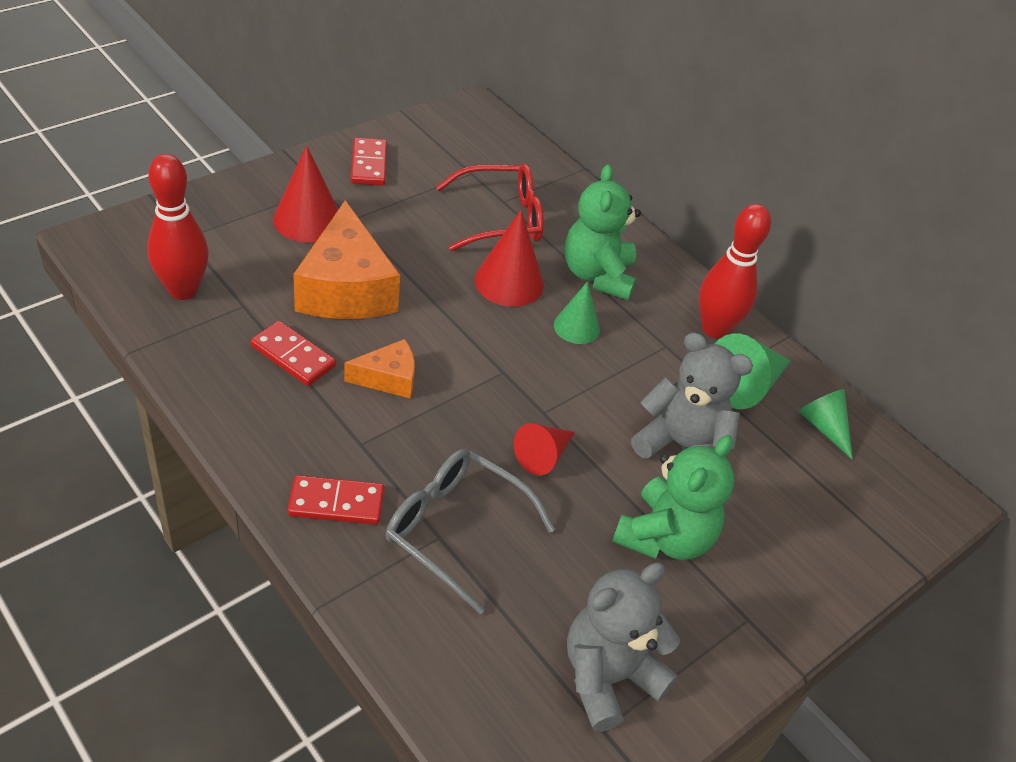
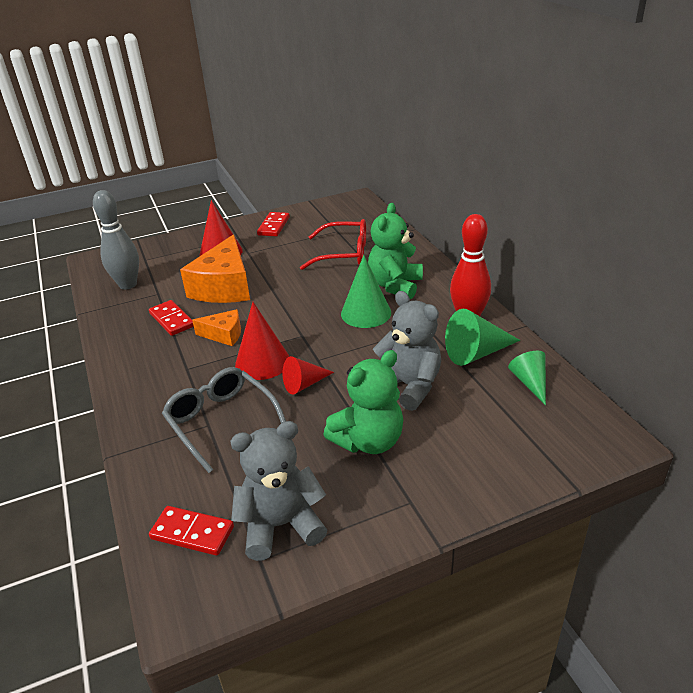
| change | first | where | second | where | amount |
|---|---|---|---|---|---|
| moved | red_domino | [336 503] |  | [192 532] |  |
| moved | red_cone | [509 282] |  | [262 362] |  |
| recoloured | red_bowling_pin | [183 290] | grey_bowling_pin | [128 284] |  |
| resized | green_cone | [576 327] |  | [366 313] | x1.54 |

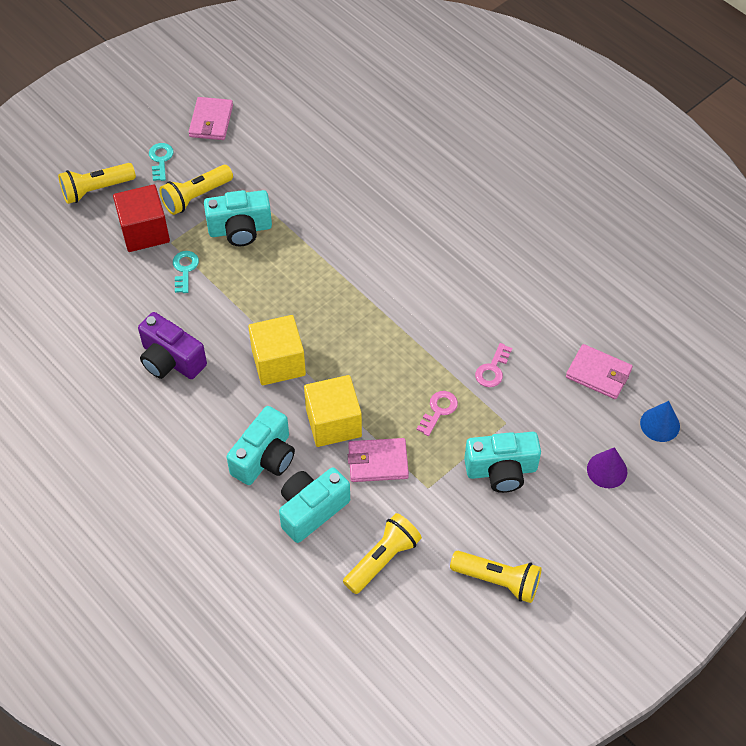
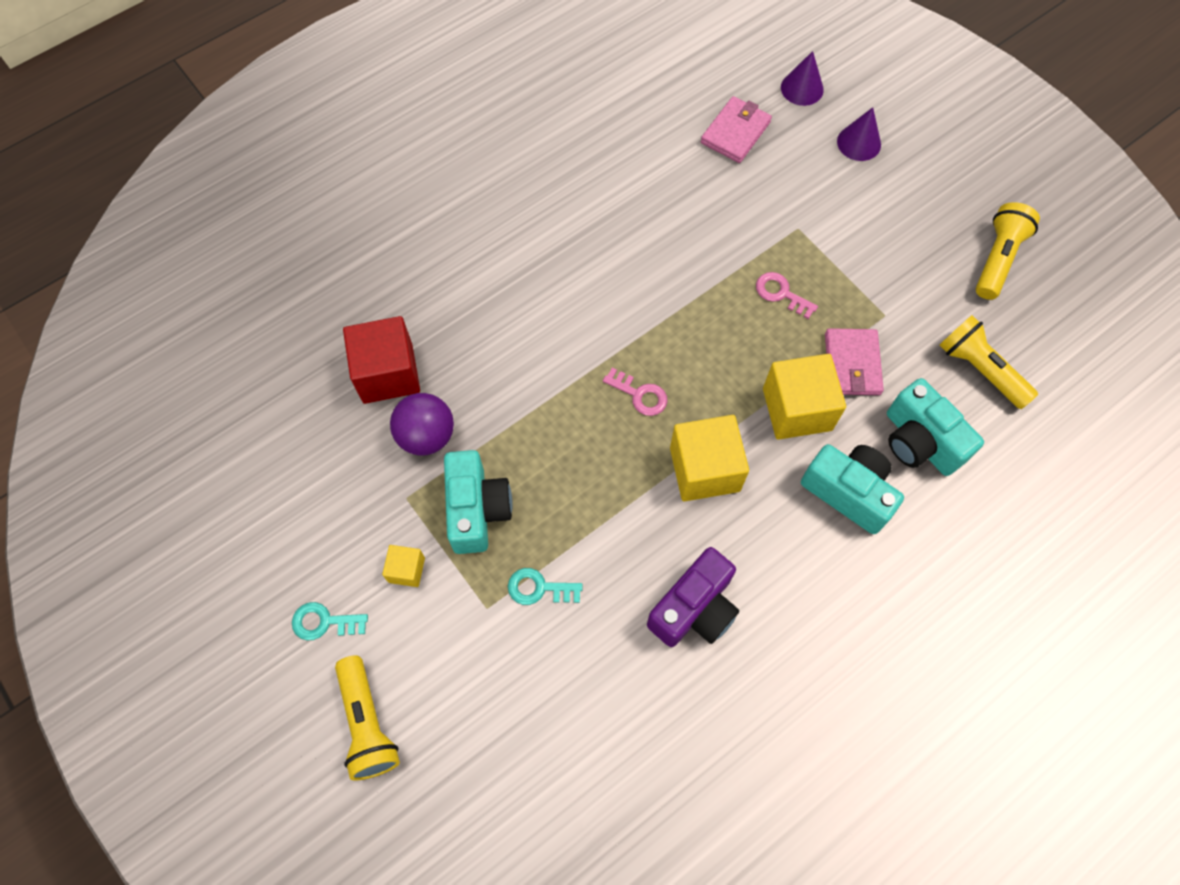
| change | first | where | second | where | amount |
|---|---|---|---|---|---|
| removed | pink_wallet | [211 121] |  |  |  |
| removed | turquoise_camera | [501 470] |  |  |  |
| added |  |  | purple_ball | [426 436] |  |
| moved | red_cube | [144 231] |  | [388 373] |  |
| moved | pink_key | [492 369] |  | [640 395] |  |
| replaced | yellow_flashlight | [196 197] | yellow_cube | [406 570] |  |
| recoloured | blue_cone | [660 424] | purple_cone | [802 88] |  |

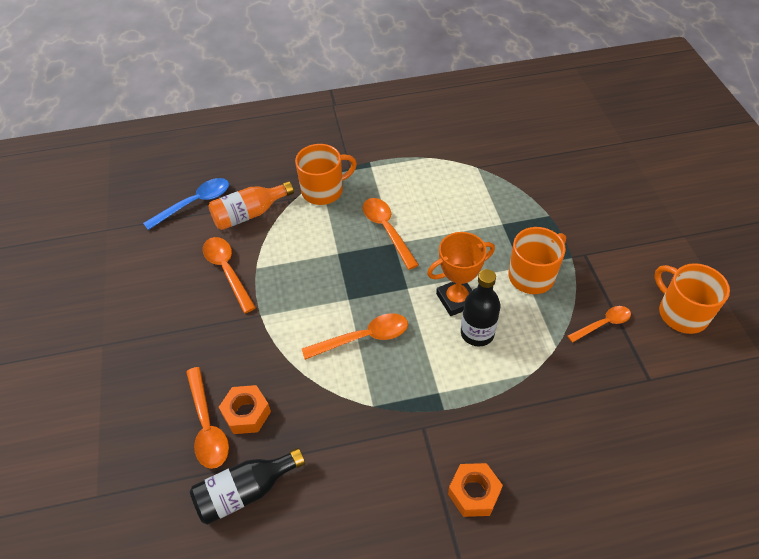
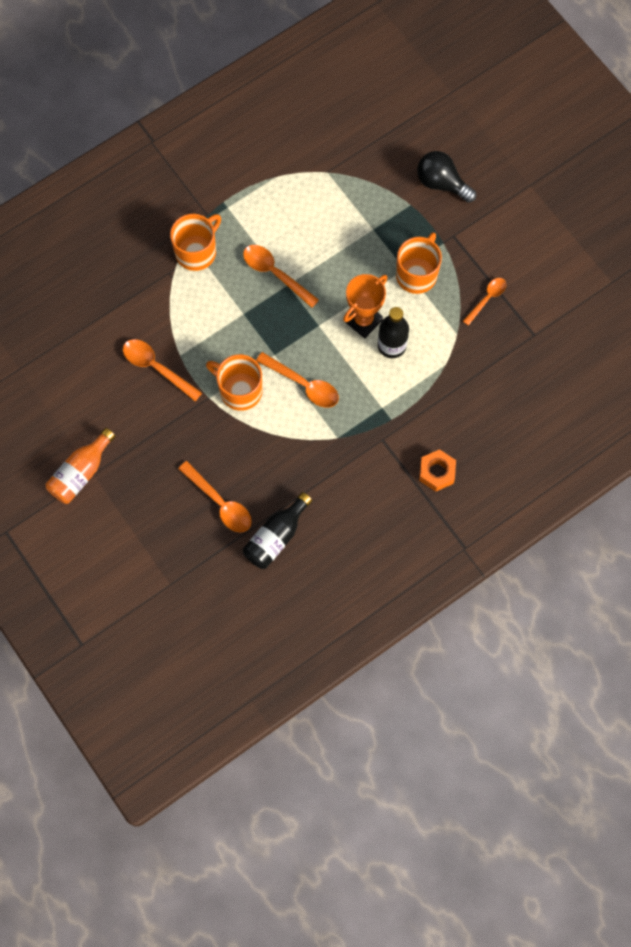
| change | first | where | second | where | amount |
|---|---|---|---|---|---|
| removed | blue_spoon | [194 203] |  |  |  |
| removed | orange_nut | [246 413] |  |  |  |
| added |  |  | black_light_bulb | [442 183] |  |
| moved | orange_bottle | [249 214] |  | [81 472] |  |
| moved | orange_mug | [681 313] |  | [239 390] |  |
| turned | orange_spoon | [363 338] |  | [303 384] | 75 degrees clockwise |

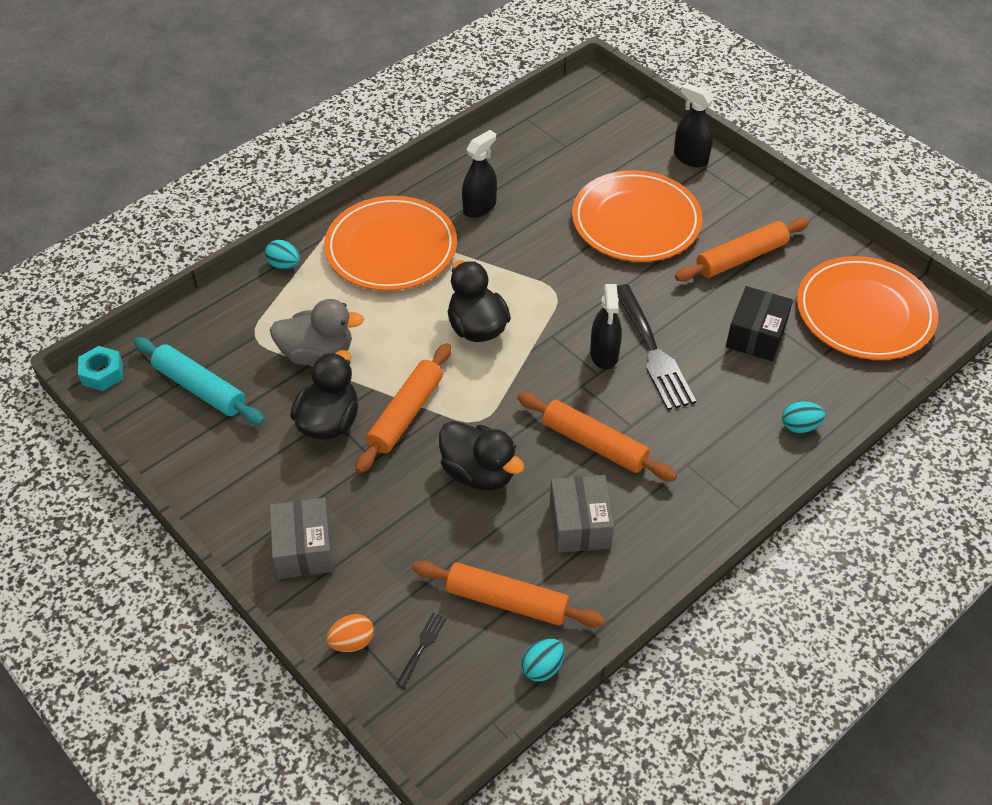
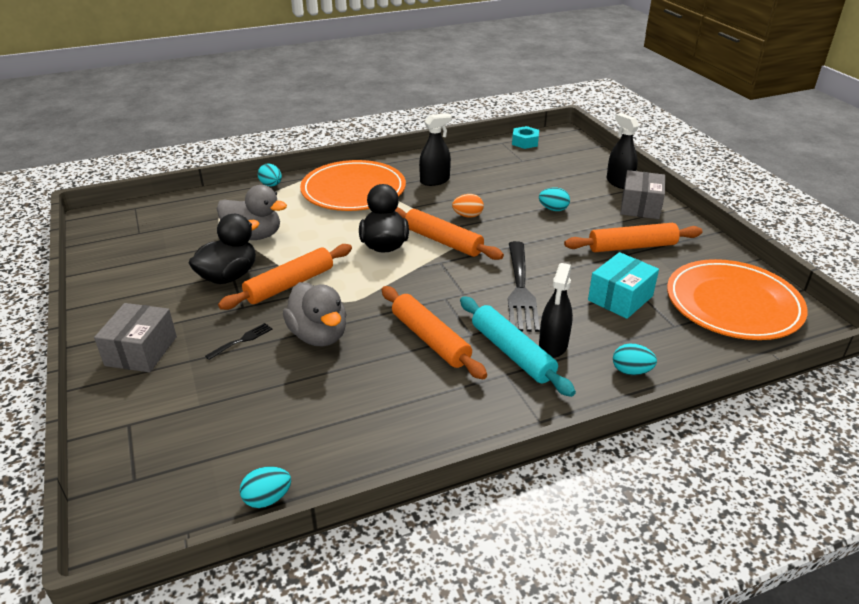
| change | first | where | second | where | amount |
|---|---|---|---|---|---|
| moved | turquoise_nut | [102 373] |  | [525 142] |  |
| moved | turquoise_rolling_pin | [200 388] |  | [512 353] |  |
| moved | orange_egg | [352 642] |  | [467 216] |  |
| moved | black_fork | [422 647] |  | [241 340] |  |
| moved | orange_rolling_pin | [507 601] |  | [443 241] |  |
| moved | grey_box | [579 524] |  | [640 206] |  |
| moved | black_spray_bottle | [604 354] |  | [553 345] |  |
| replaced | orange_plate | [636 221] | turquoise_egg | [553 209] |  |
| recoloured | black_duck | [479 473] | grey_duck | [319 335] |  |
| recoloured | black_box | [756 335] | turquoise_box | [620 298] |  |

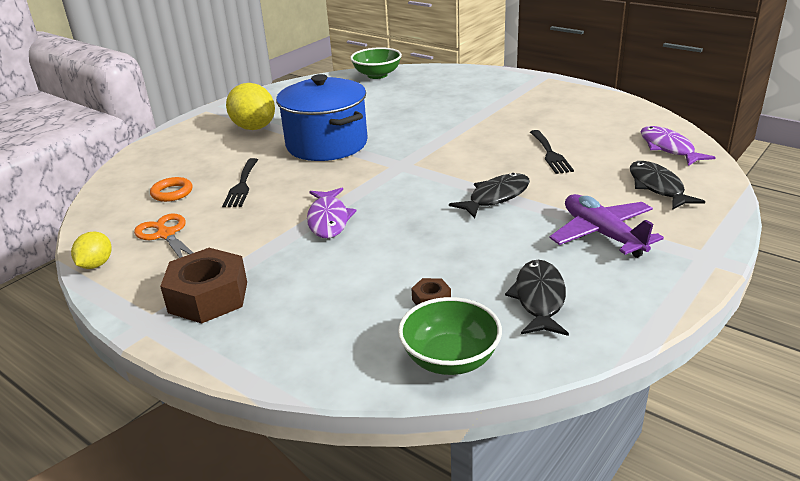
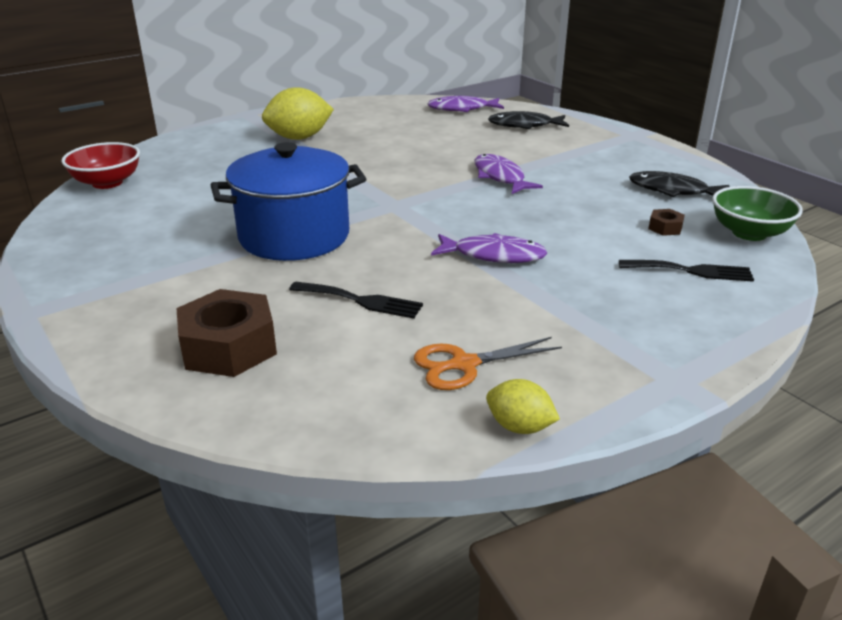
| change | first | where | second | where | amount |
|---|---|---|---|---|---|
| removed | orange_ring | [172 193] |  |  |  |
| removed | purple_plane | [602 234] |  |  |  |
| moved | brown_nut | [208 297] |  | [229 347] |  |
| moved | yellow_lemon | [254 128] |  | [299 138] |  |
| moved | black_fork | [550 154] |  | [691 271] |  |
| recoloured | green_bowl | [377 75] | red_bowl | [107 183] |  |
| recoloured | black_fish | [496 197] | purple_fish | [500 177] |  |

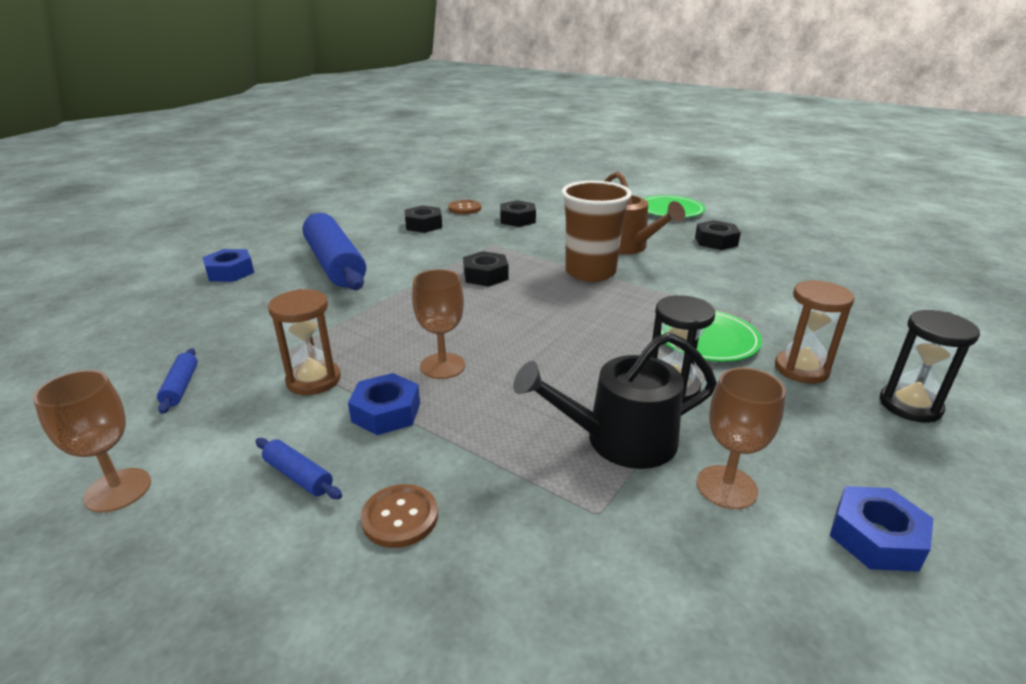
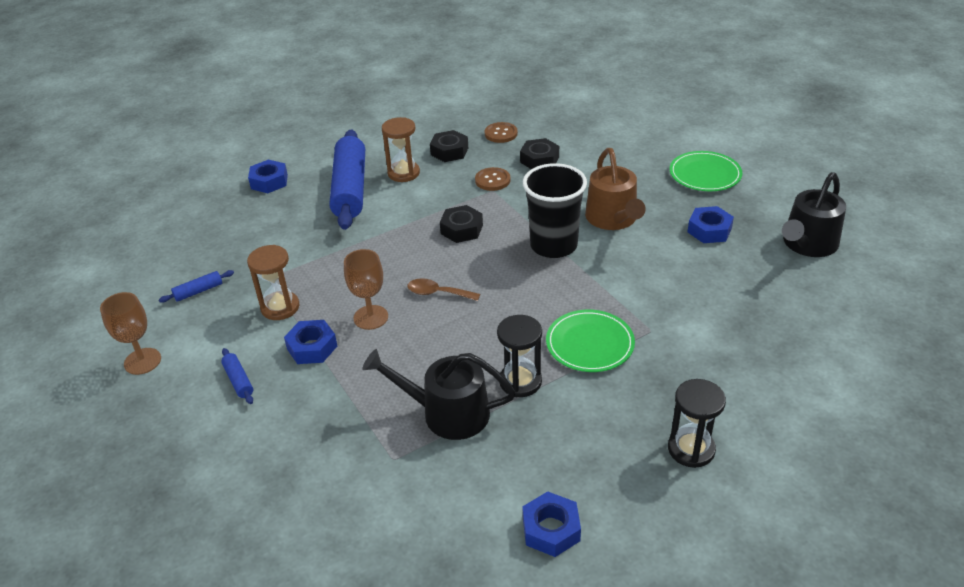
| change | first | where | second | where | amount |
|---|---|---|---|---|---|
| removed | brown_goblet | [726 487] |  |  |  |
| added |  |  | brown_spoon | [438 293] |  |
| added |  |  | black_watering_can | [807 244] |  |
| moved | brown_button | [400 517] |  | [492 180] |  |
| moved | brown_hourglass | [801 369] |  | [403 173] |  |
| recoloured | brown_cup | [590 272] | black_cup | [553 245] |  |
| recoloured | black_nut | [716 241] | blue_nut | [709 230] |  |
| turned | blue_rolling_pin | [181 387] |  | [198 291] | 45 degrees clockwise |

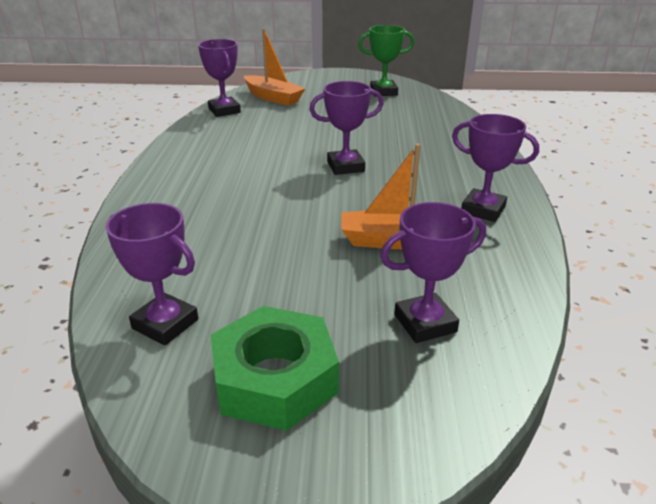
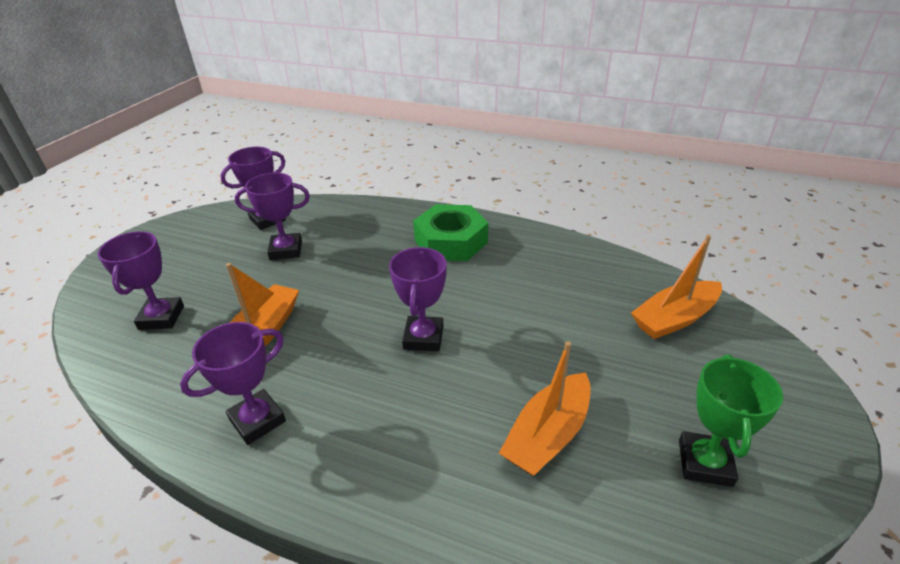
| change | first | where | second | where | amount |
|---|---|---|---|---|---|
| added |  |  | orange_boat | [548 435] |  |
| moved | purple_trophy | [224 111] |  | [286 250] |  |
| moved | green_nut | [275 379] |  | [451 241] |  |

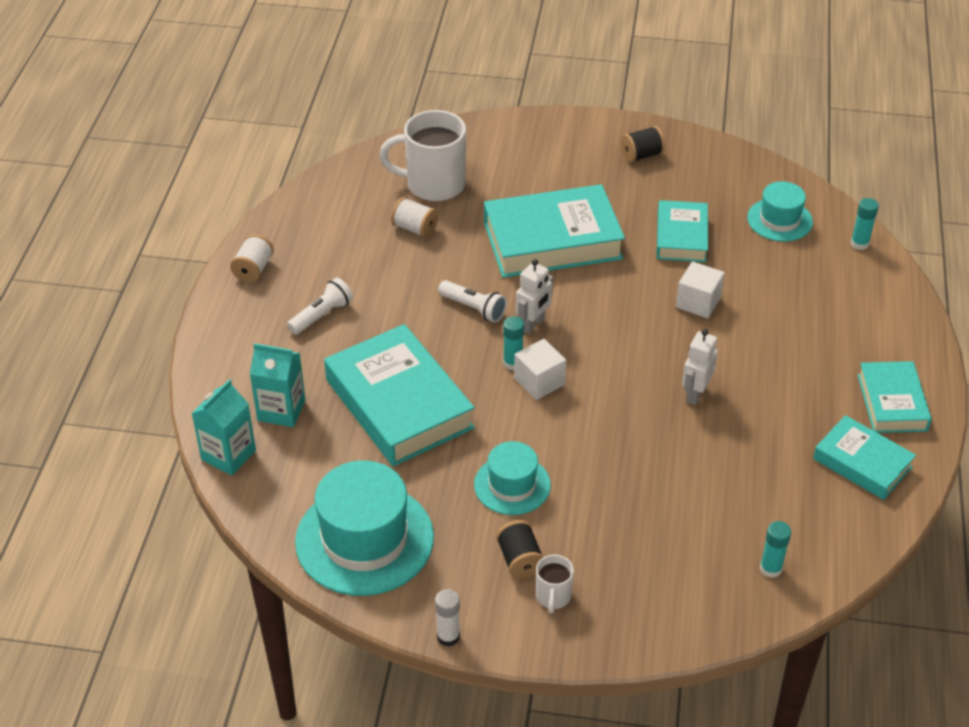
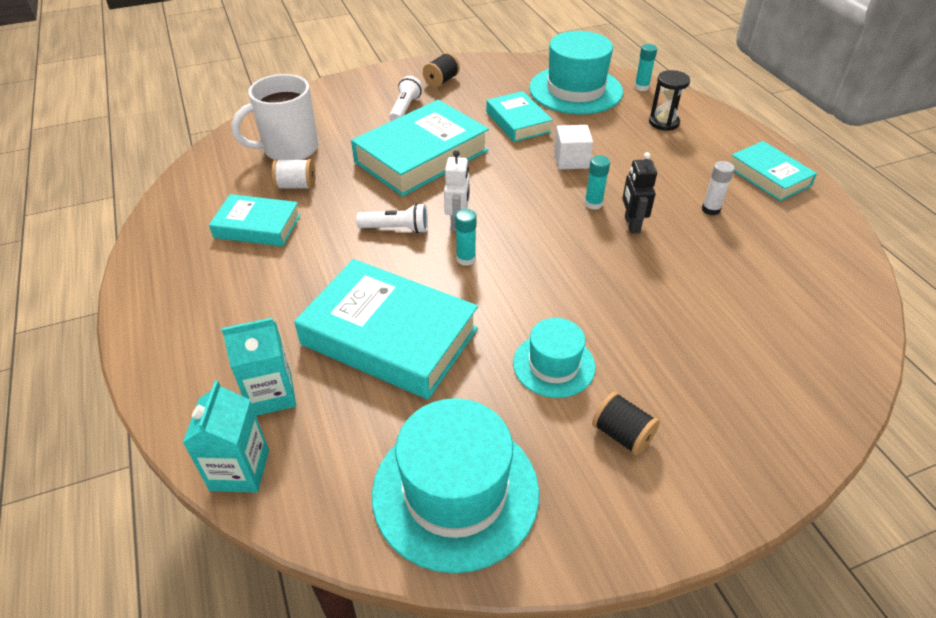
| change | first | where | second | where | amount |
|---|---|---|---|---|---|
| removed | white_spool | [253 269] |  |  |  |
| removed | white_cube | [539 382] |  |  |  |
| removed | white_mug | [553 597] |  |  |  |
| added |  |  | black_hourglass | [664 122] |  |
| moved | white_flashlight | [322 315] |  | [405 108] |  |
| moved | white_glue_stick | [448 636] |  | [710 209] |  |
| moved | turquoise_glue_stick | [770 568] |  | [593 204] |  |
| moved | turquoise_book | [862 463] |  | [257 226] |  |
| recoloured | white_robot | [695 394] | black_robot | [631 224] |  |
| resized | turquoise_hat | [779 220] |  | [575 90] | x1.75 |

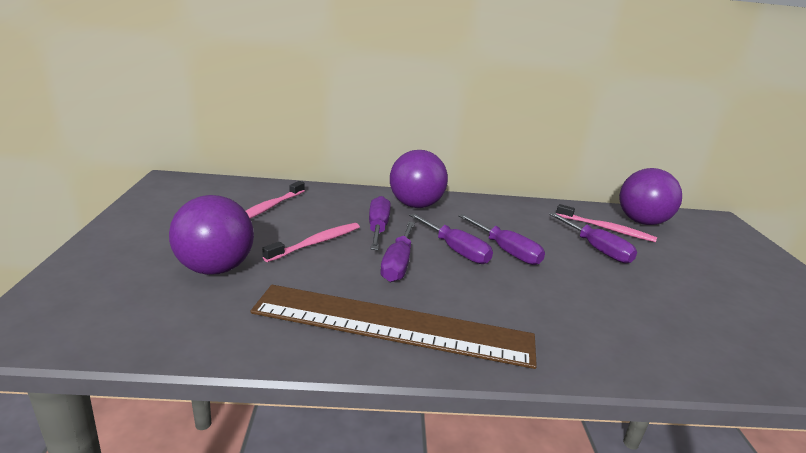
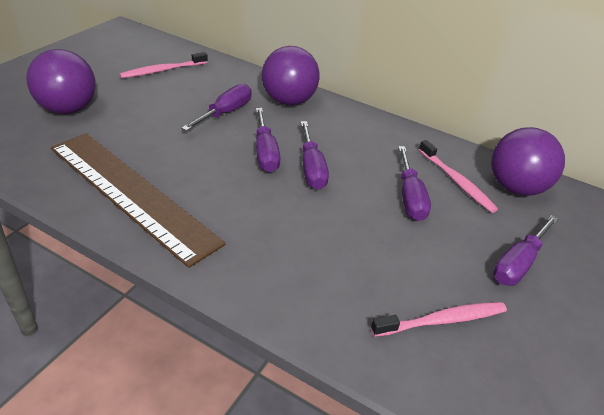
| change | first | where | second | where | amount |
|---|---|---|---|---|---|
| moved | pink_toothbrush | [316 243] |  | [442 320] |  |
| moved | purple_screwdriver | [398 264] |  | [518 263] |  |

